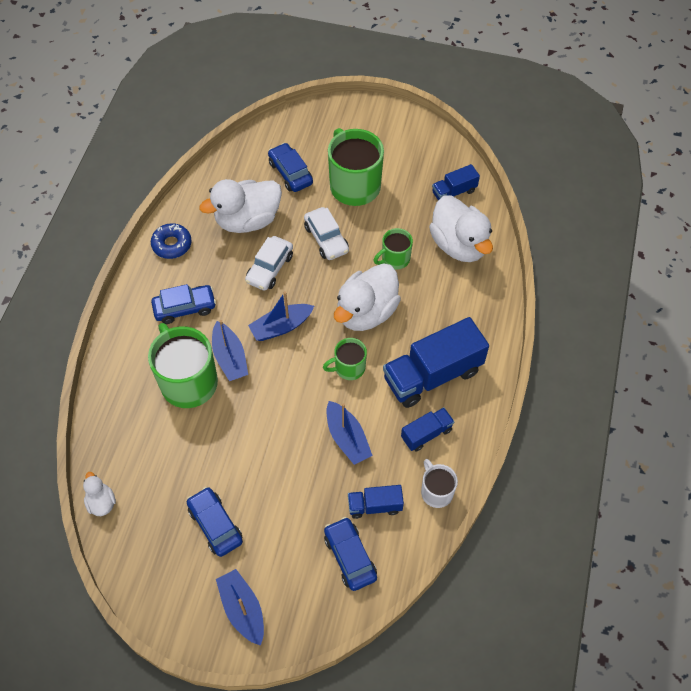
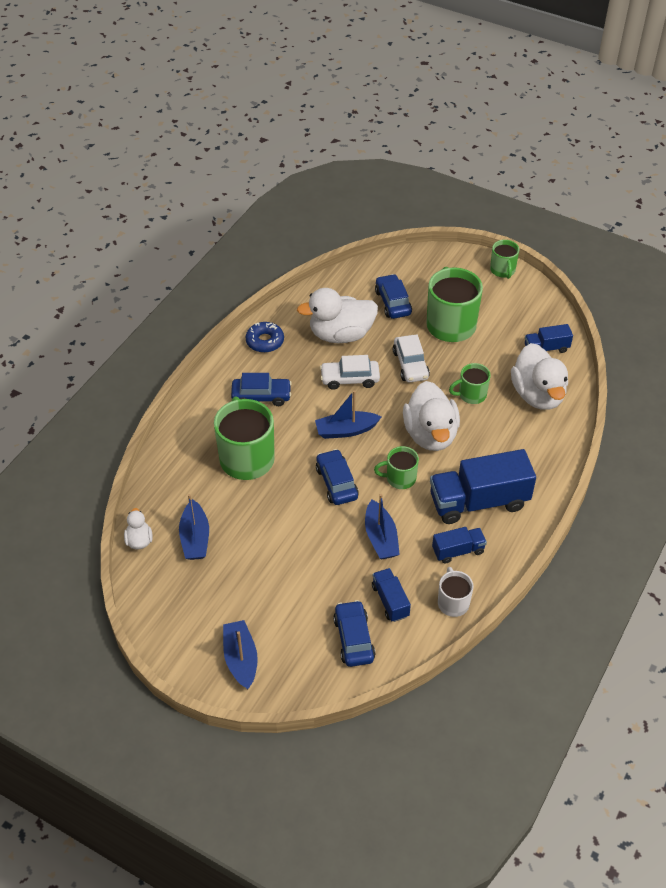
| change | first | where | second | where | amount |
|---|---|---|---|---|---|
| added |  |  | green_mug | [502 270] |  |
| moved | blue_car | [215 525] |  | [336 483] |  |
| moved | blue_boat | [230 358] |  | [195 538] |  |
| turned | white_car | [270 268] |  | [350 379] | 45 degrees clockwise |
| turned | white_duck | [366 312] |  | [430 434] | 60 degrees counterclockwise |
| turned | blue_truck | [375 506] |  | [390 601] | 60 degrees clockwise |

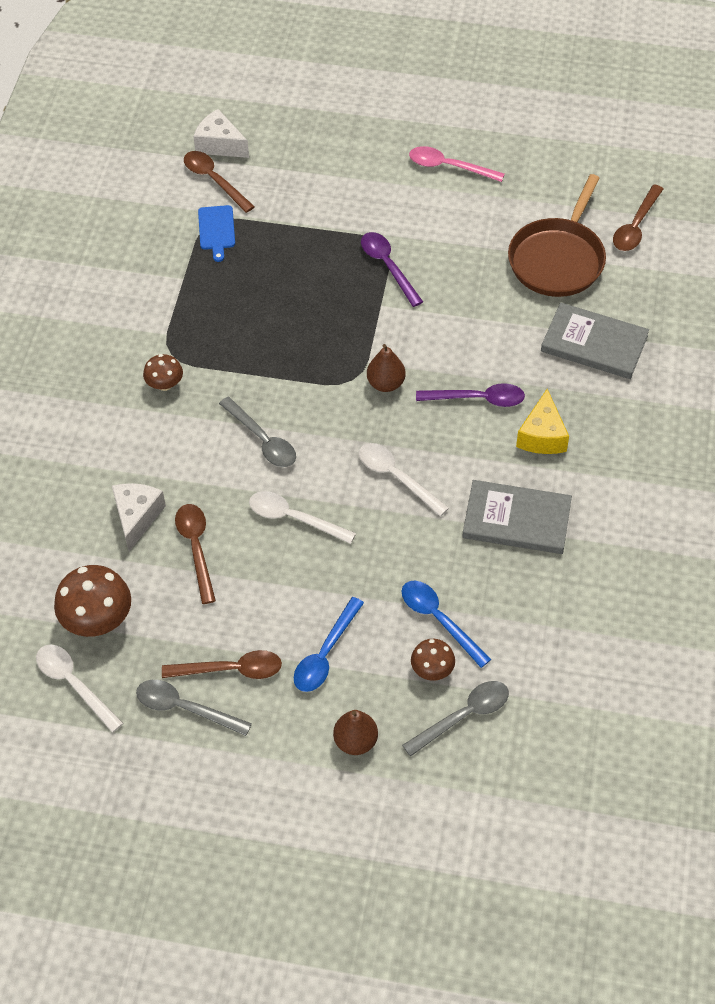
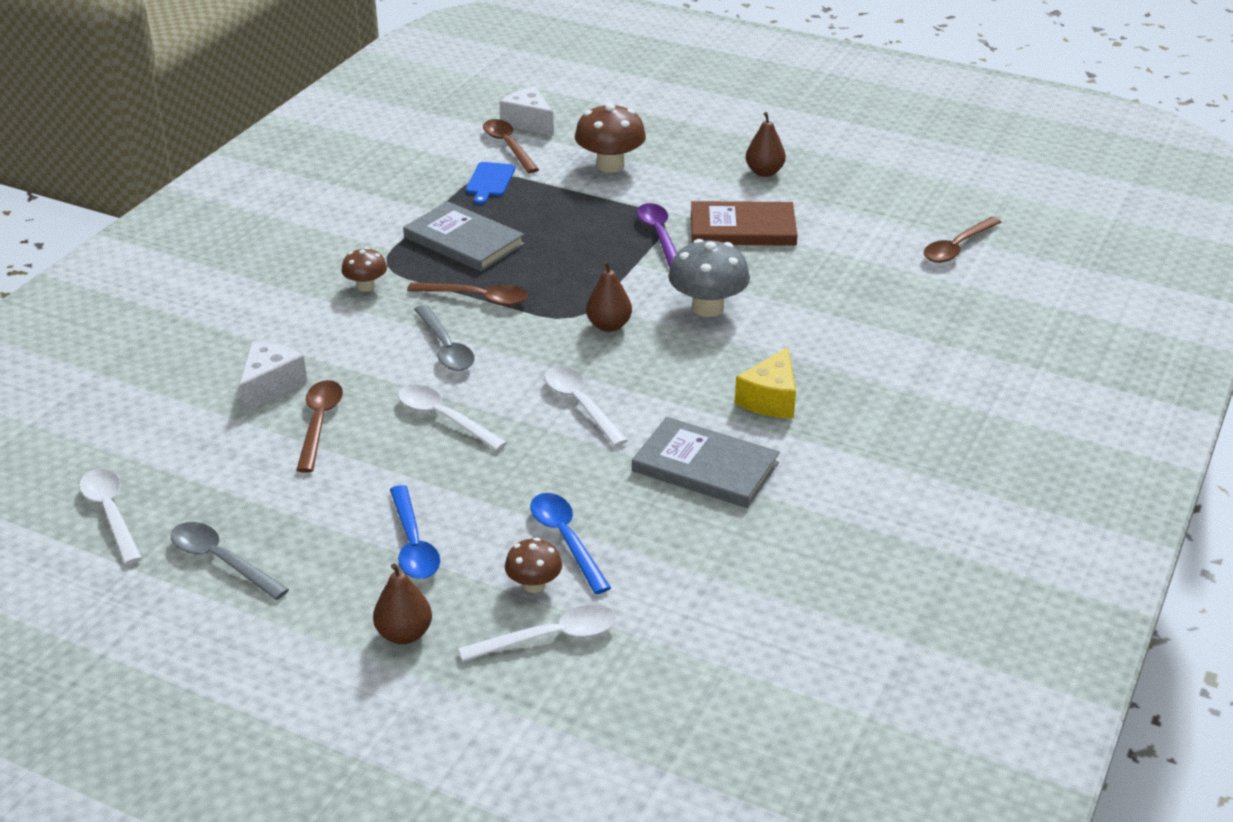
| change | first | where | second | where | amount |
|---|---|---|---|---|---|
| removed | purple_spoon | [478 399] |  |  |  |
| removed | brown_pan | [558 259] |  |  |  |
| added |  |  | grey_mushroom | [707 308] |  |
| added |  |  | brown_book | [742 228] |  |
| moved | brown_mushroom | [97 619] |  | [610 165] |  |
| moved | brown_spoon | [231 670] |  | [477 298] |  |
| moved | grey_book | [594 344] |  | [463 241] |  |
| replaced | pink_spoon | [449 167] | brown_pear | [764 172] |  |
| recoloured | grey_spoon | [463 716] | white_spoon | [550 638] |  |
| turned | blue_spoon | [325 654] |  | [413 544] | 60 degrees counterclockwise |

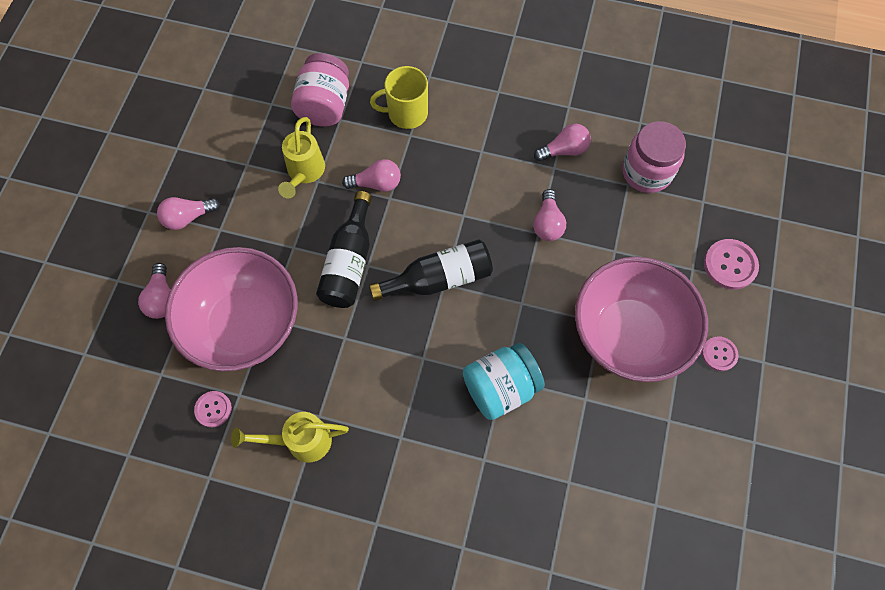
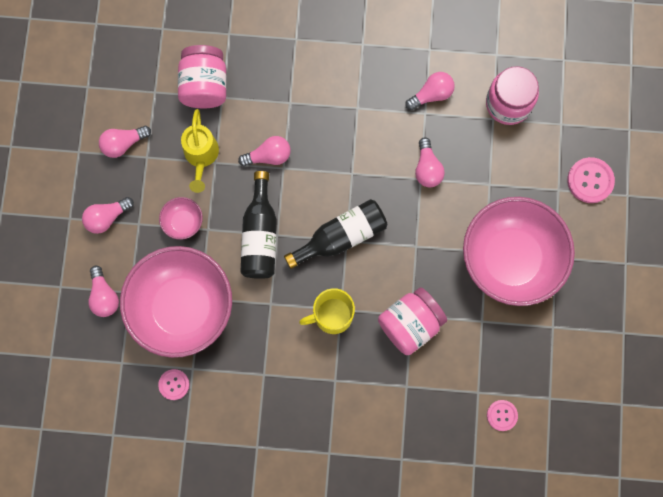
| change | first | where | second | where | amount |
|---|---|---|---|---|---|
| removed | yellow_watering_can | [300 441] |  |  |  |
| added |  |  | pink_light_bulb | [123 144] |  |
| added |  |  | pink_bowl | [183 222] |  |
| moved | yellow_mug | [406 113] |  | [332 315] |  |
| moved | pink_button | [719 354] |  | [502 415] |  |
| recoloured | turquoise_jar | [500 388] | pink_jar | [410 324] |  |

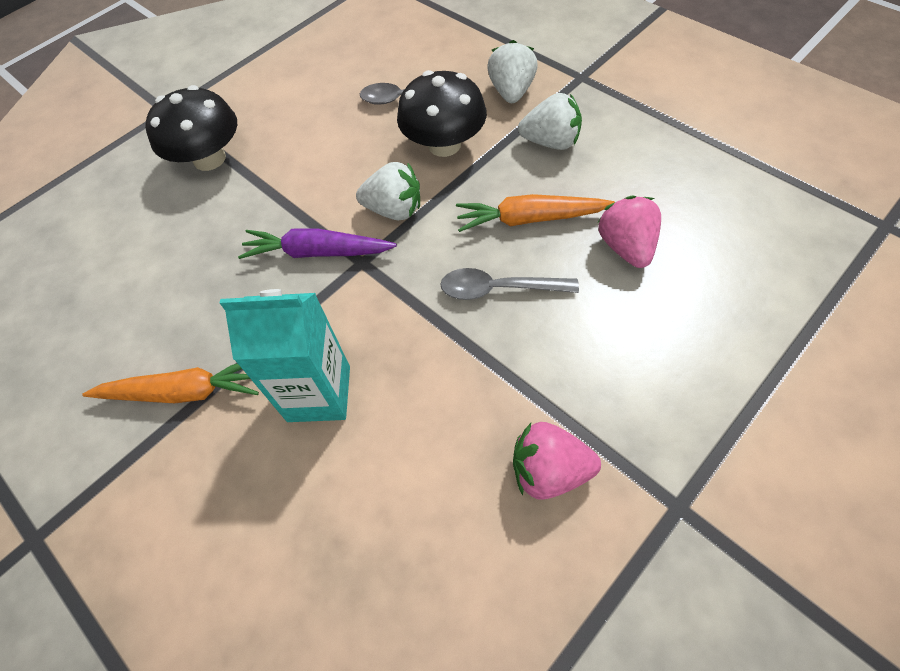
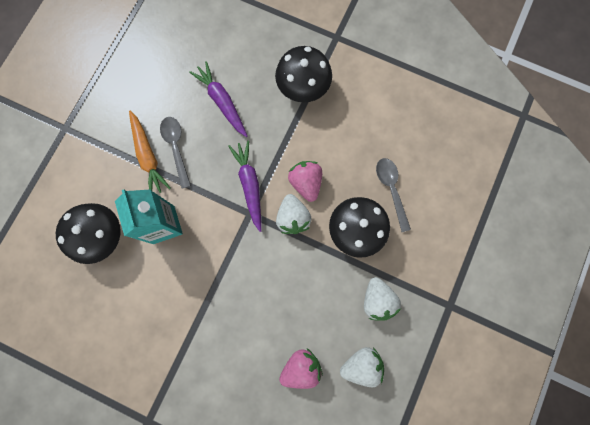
| change | first | where | second | where | amount |
|---|---|---|---|---|---|
| removed | orange_carrot | [529 219] |  |  |  |
| added |  |  | black_mushroom | [101 236] |  |
| added |  |  | purple_carrot | [222 102] |  |
| moved | grey_spoon | [498 289] |  | [176 148] |  |
| moved | white_strawberry | [511 92] |  | [361 364] |  |
| moved | pink_strawberry | [549 471] |  | [306 183] |  |

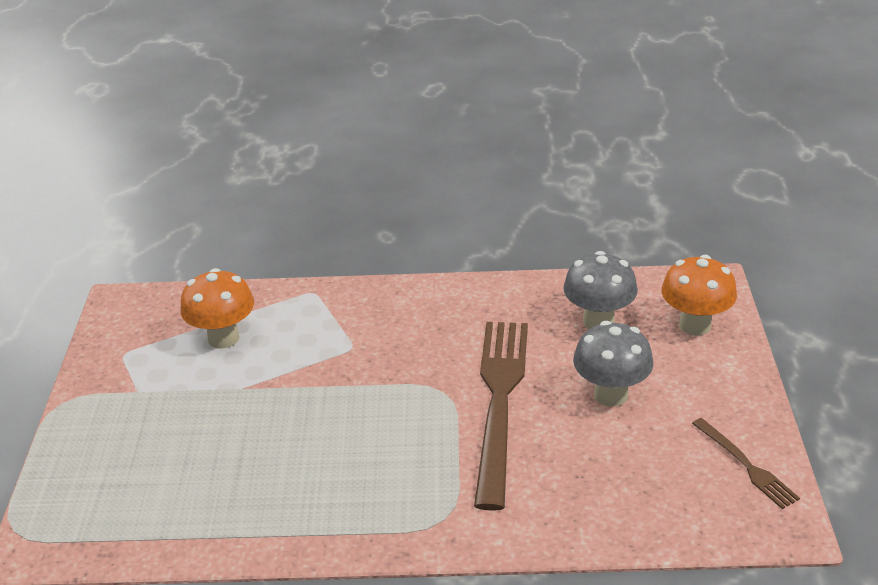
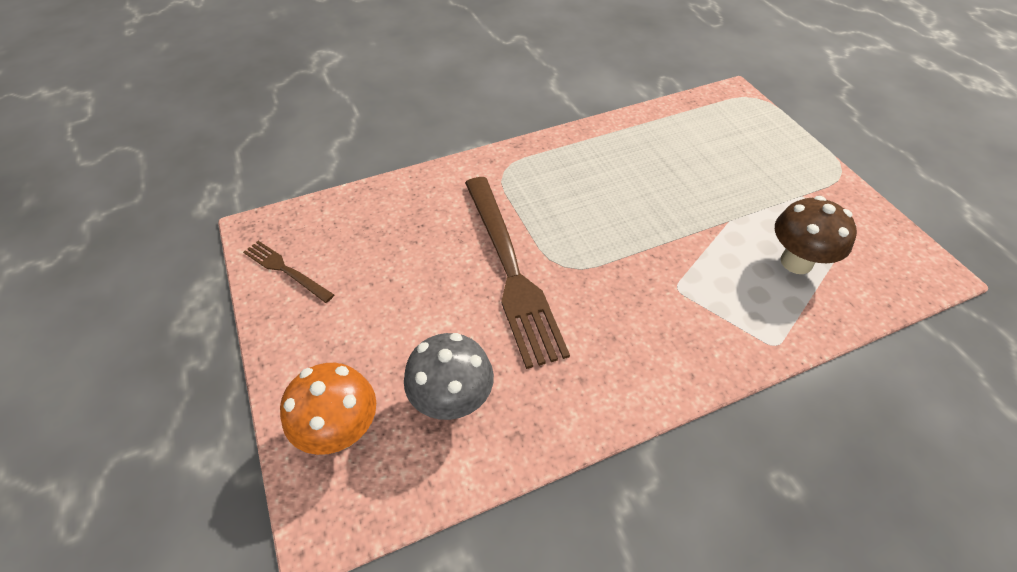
| change | first | where | second | where | amount |
|---|---|---|---|---|---|
| removed | grey_mushroom | [610 394] |  |  |  |
| recoloured | orange_mushroom | [223 338] | brown_mushroom | [796 262] |  |

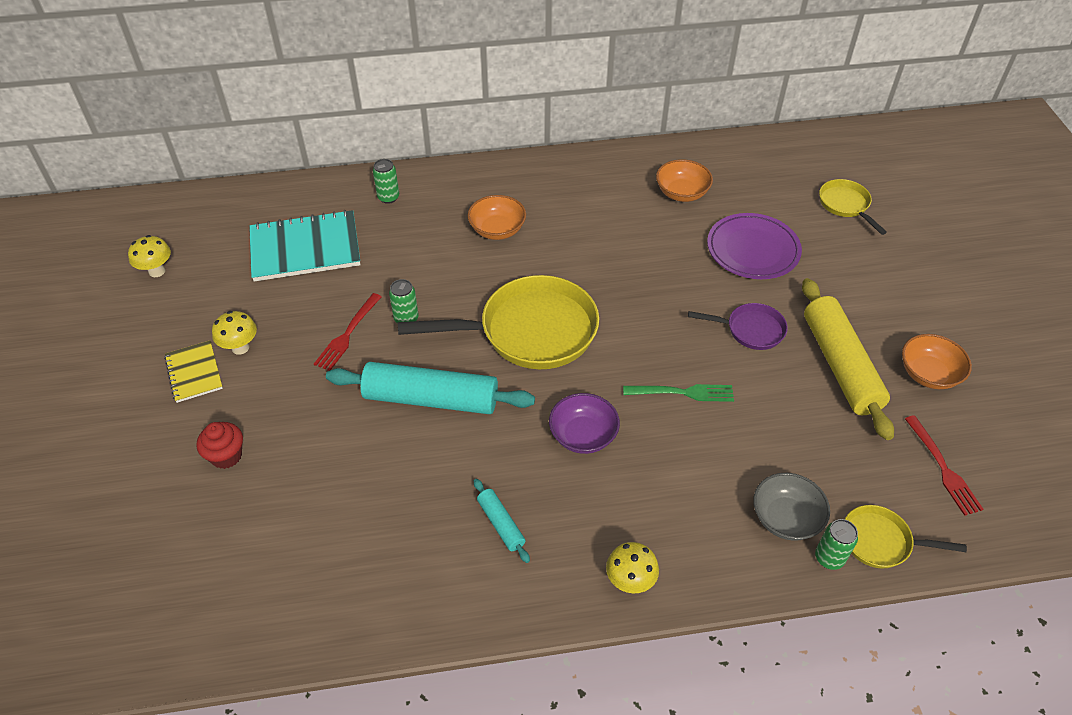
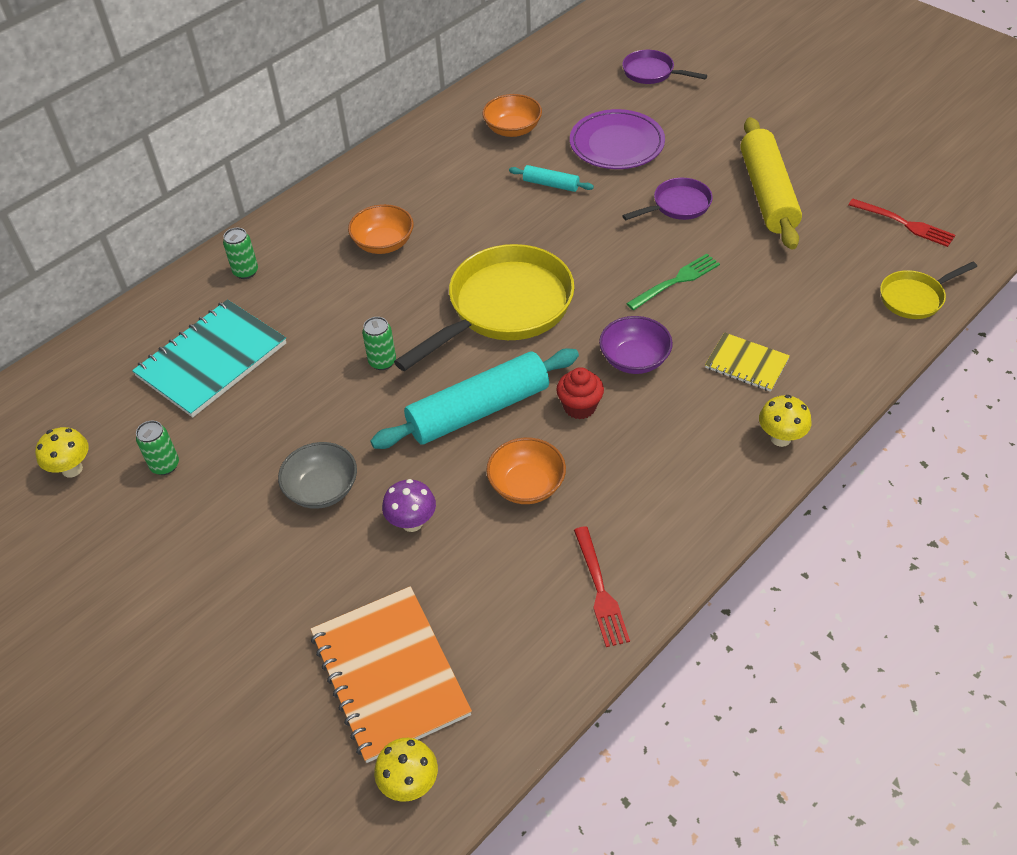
| change | first | where | second | where | amount |
|---|---|---|---|---|---|
| added |  |  | orange_notebook | [389 674] |  |
| added |  |  | purple_mushroom | [412 523] |  |
| moved | yellow_notebook | [194 372] |  | [746 364] |  |
| moved | red_cupcake | [226 456] |  | [579 407] |  |
| moved | yellow_mushroom | [240 347] |  | [409 784] |  |
| moved | red_fork | [348 334] |  | [600 590] |  |
| moved | turquoise_rolling_pin | [501 524] |  | [551 184] |  |
| moved | grey_bowl | [785 518] |  | [322 489] |  |
| moved | green_can | [829 558] |  | [165 465] |  |
| moved | orange_bowl | [928 374] |  | [526 485] |  |
| recoloured | yellow_pan | [845 205] | purple_pan | [651 73] |  |
| turned | yellow_rolling_pin | [840 365] |  | [767 194] | 45 degrees clockwise |

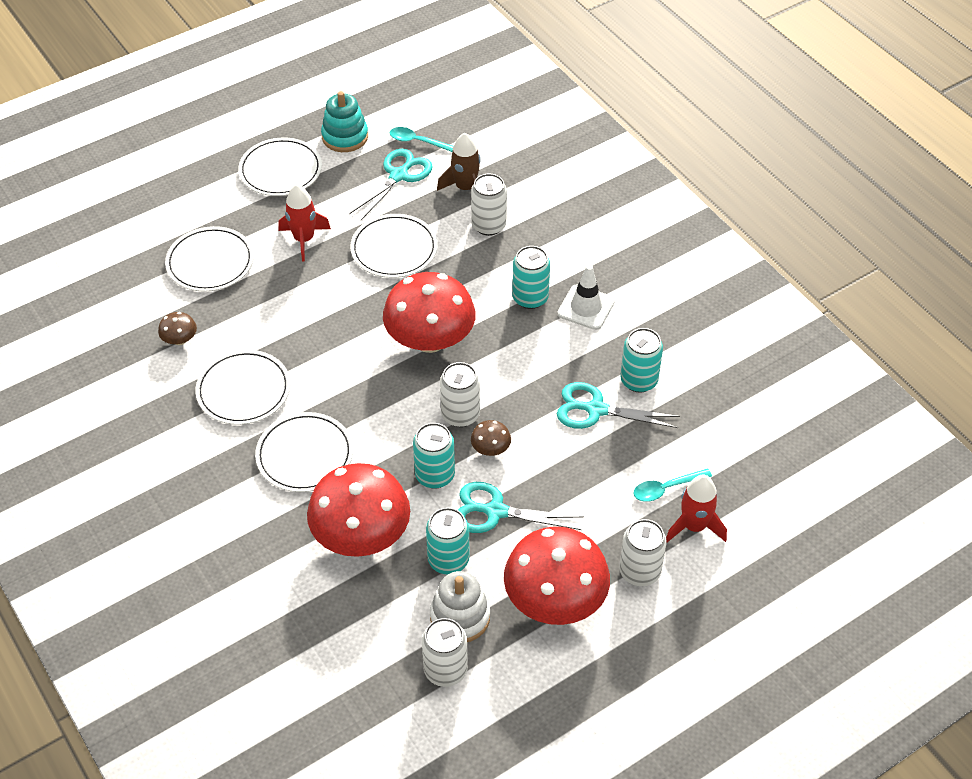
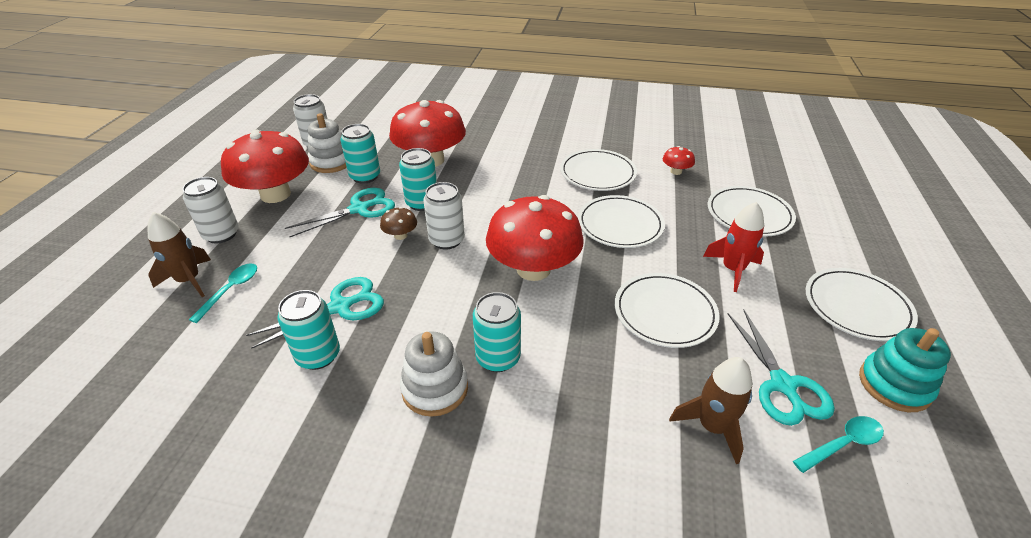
| change | first | where | second | where | amount |
|---|---|---|---|---|---|
| removed | white_can | [488 225] |  |  |  |
| moved | white_plate | [305 455] |  | [620 225] |  |
| replaced | white_traffic_cone | [586 307] | white_stacking_toy | [435 388] |  |
| recoloured | brown_mushroom | [180 339] | red_mushroom | [676 171] |  |
| recoloured | red_rocket | [694 526] | brown_rocket | [189 280] |  |

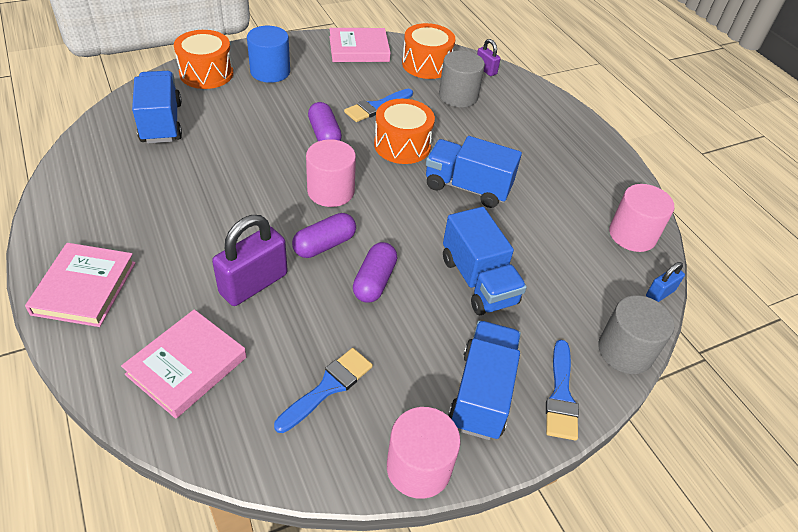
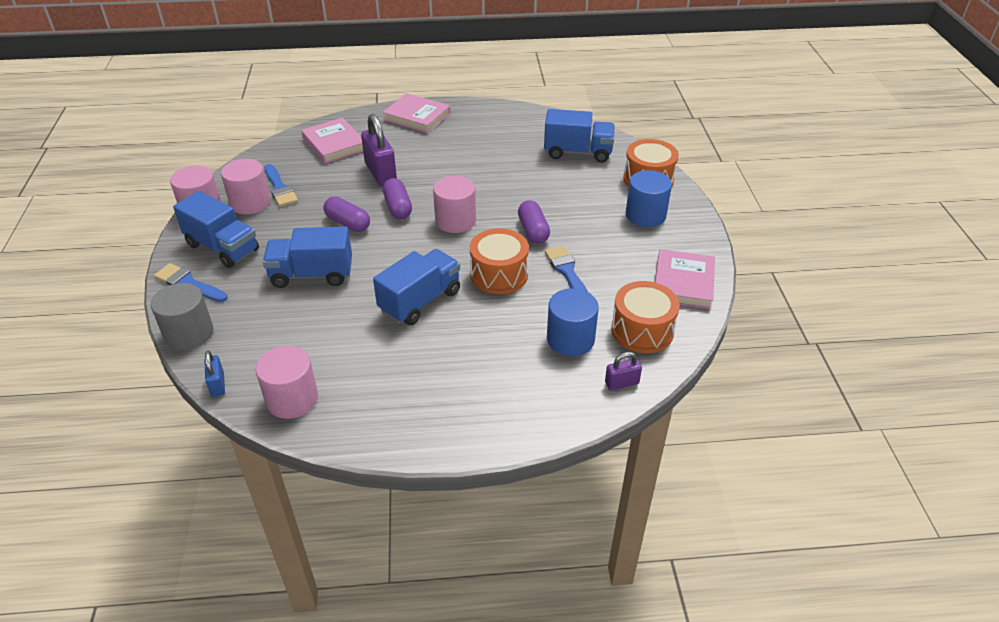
| change | first | where | second | where | amount |
|---|---|---|---|---|---|
| added |  |  | pink_cylinder | [250 203] |  |
| recoloured | grey_cylinder | [458 96] | blue_cylinder | [570 339] |  |
| turned | purple_capsule | [324 134] |  | [533 231] | 75 degrees clockwise |

